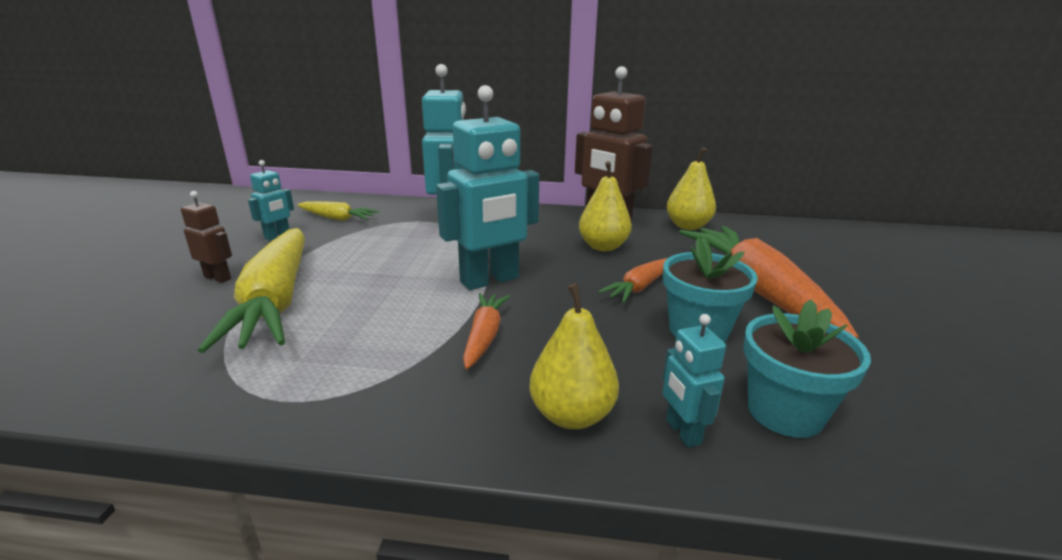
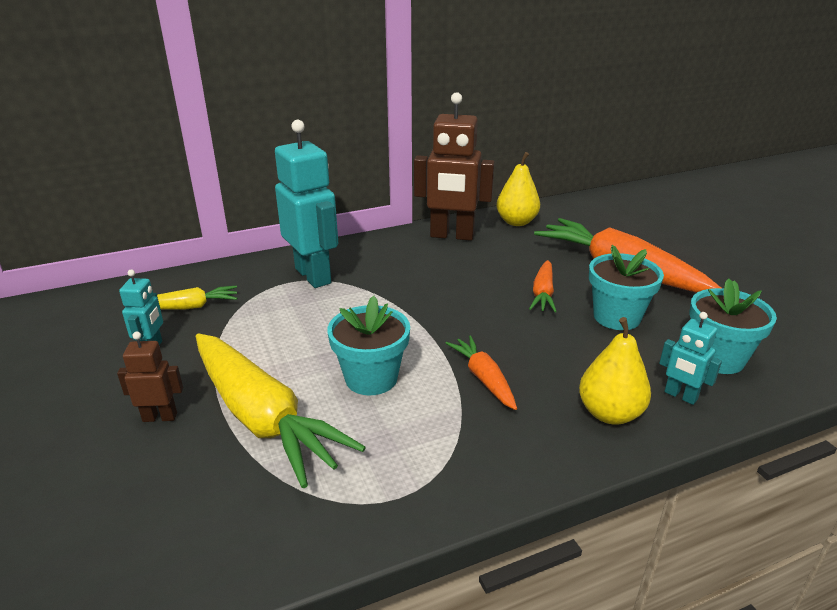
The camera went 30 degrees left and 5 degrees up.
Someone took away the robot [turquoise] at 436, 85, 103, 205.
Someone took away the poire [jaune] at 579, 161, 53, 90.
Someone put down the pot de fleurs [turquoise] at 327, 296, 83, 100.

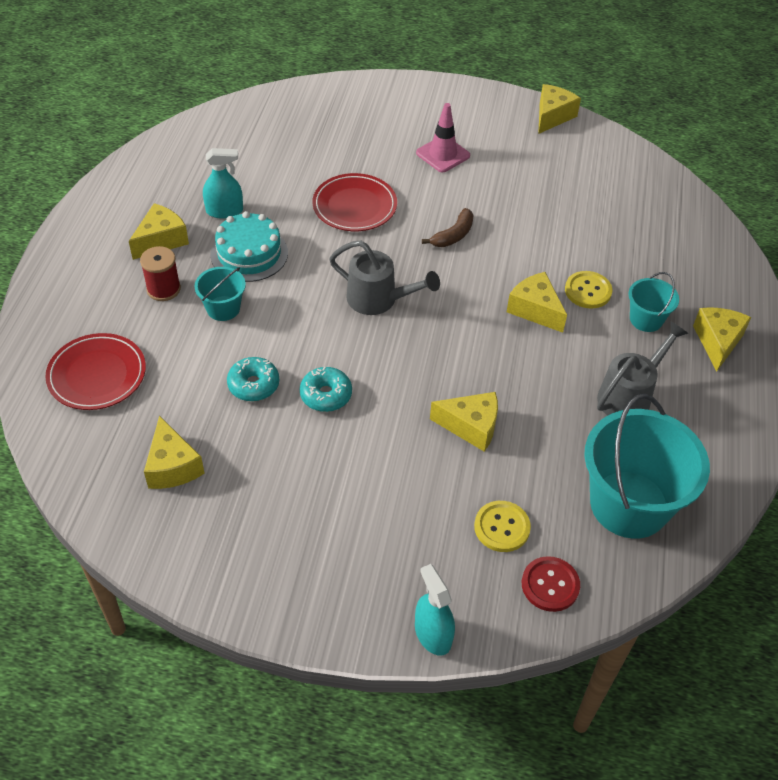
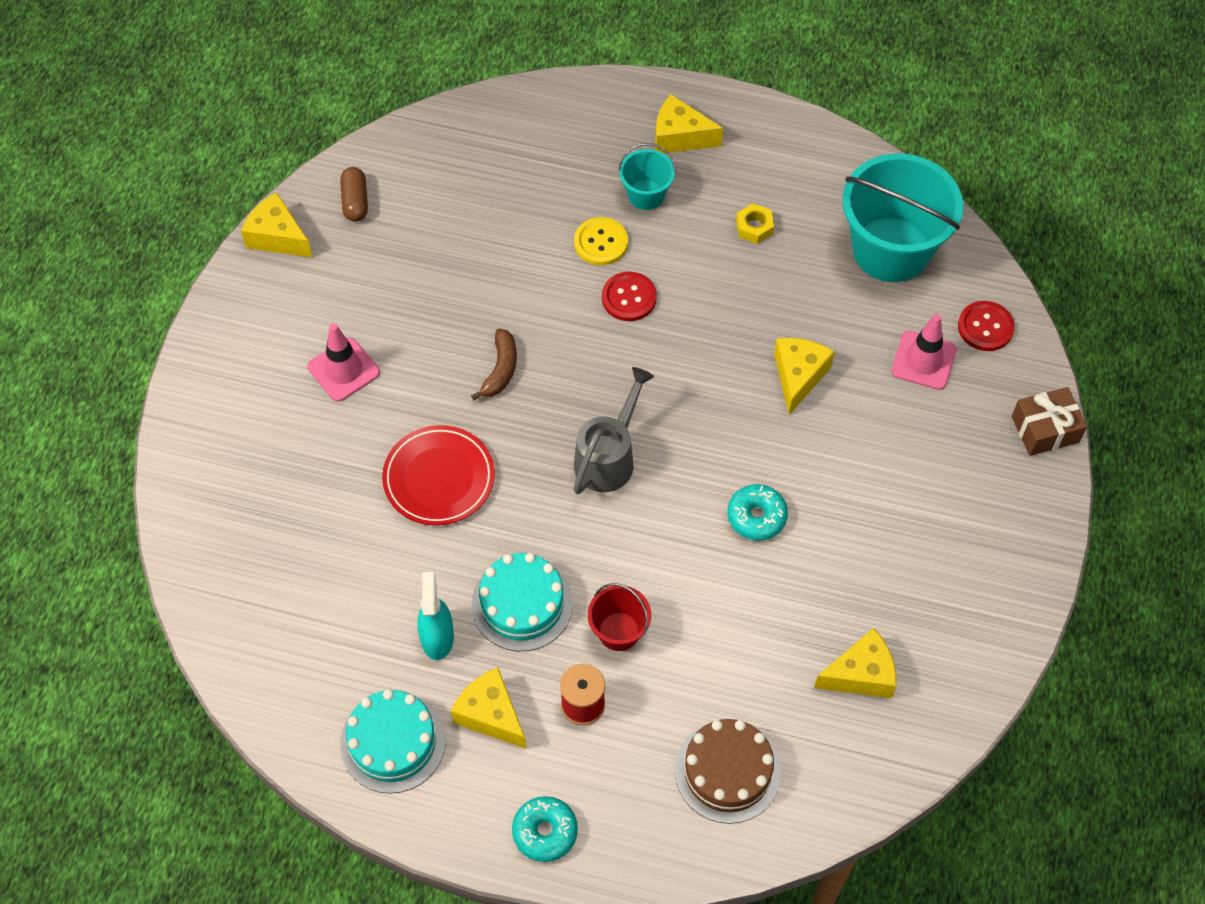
The camera went 85 degrees left and 10 degrees up.
Someone swapped the assiette [rouge] at 45, 333, 101, 77 for the gâteau [marron] at 675, 719, 106, 105.
Someone repainted the seau [turquoise] at 194, 267, 52, 54, which became the seau [rouge] at 588, 583, 63, 68.
Someone carried the beignet [turquoise] from 227, 357, 52, 44 to 512, 796, 66, 66.
Someone swapped the vaporisateur [turquoise] at 415, 564, 40, 92 for the cadeau [marron] at 1012, 387, 75, 69.
Someone rotated the banane [marron] at 422, 208, 52, 39 by 60 degrees clockwise.
Someone swapped the bouton [jaune] at 474, 501, 57, 51 for the cône de chantier [rose] at 891, 314, 66, 76.
Someone swapped the fromage [jaune] at 507, 272, 60, 61 for the bouton [rouge] at 602, 272, 55, 49.
Someone swapped the arrosoir [gris] at 597, 321, 92, 95 for the écrou [jaune] at 736, 203, 38, 41.
Someone put down the gélule [marron] at 340, 167, 28, 55.
Someone put down the gâteau [turquoise] at 340, 689, 106, 105.

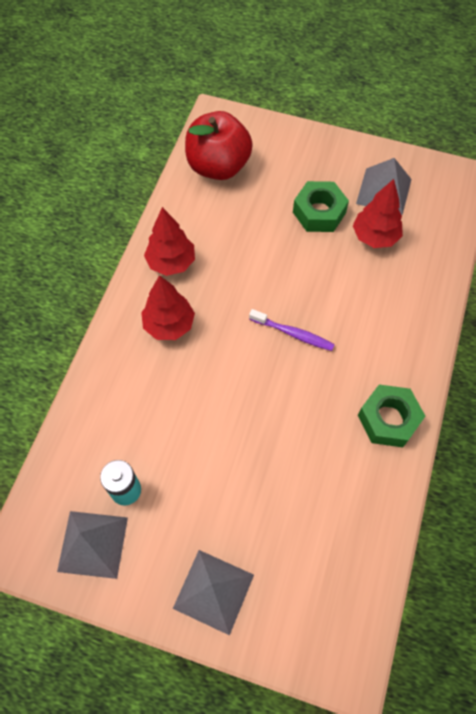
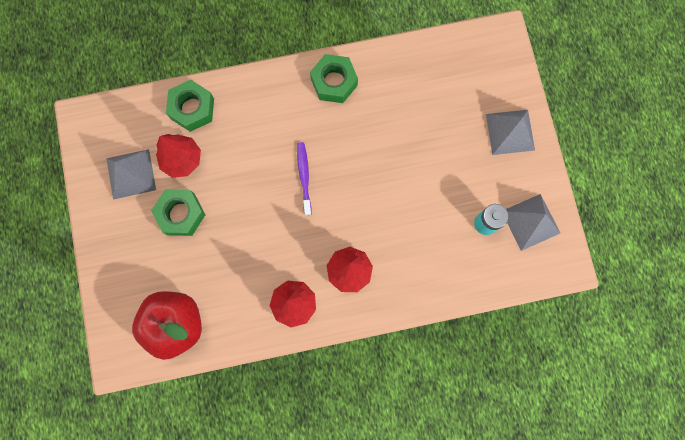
The camera went 120 degrees left and 15 degrees up.
Someone put down the écrou [vert] at 166, 80, 48, 52.

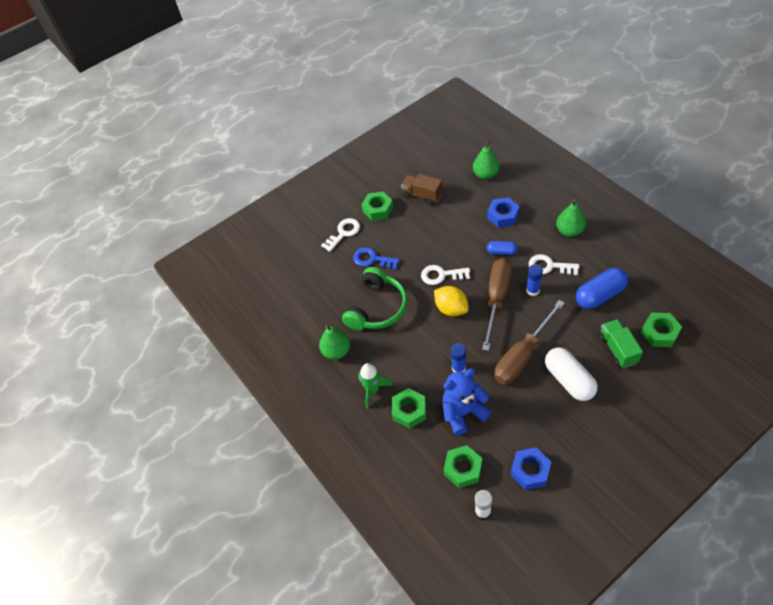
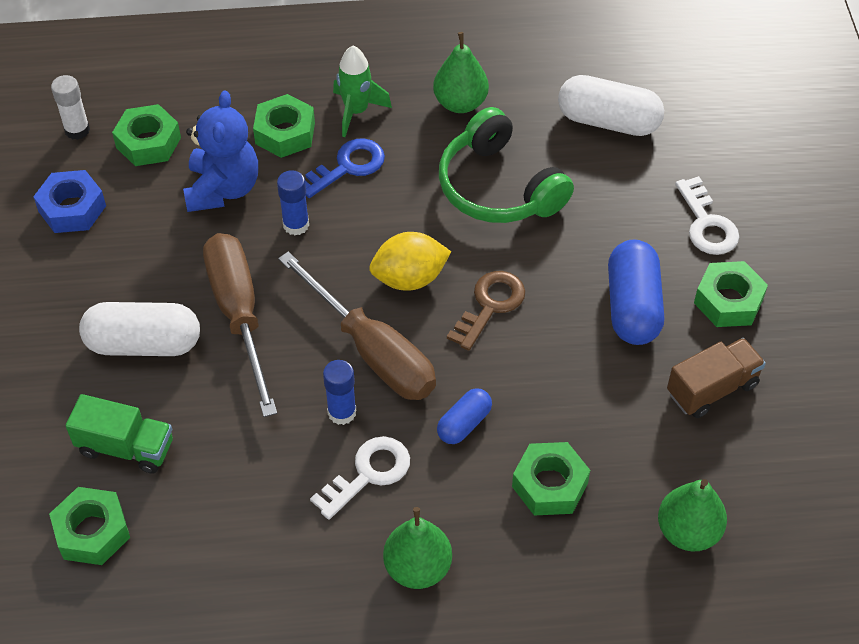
The camera went 115 degrees right and 0 degrees up.
Someone carried the clé [bleu] from 353, 247, 47, 23 to 305, 138, 80, 60.
Someone repainted the clé [blanc] at 421, 265, 49, 20, which became the clé [marron] at 447, 271, 78, 80.
Someone repainted the écrou [bleu] at 487, 197, 32, 31, which became the écrou [vert] at 512, 442, 78, 74.
Someone carried the gélule [bleu] from 576, 268, 52, 41 to 608, 239, 56, 106.
Someone put down the gélule [blanc] at 558, 75, 106, 61.

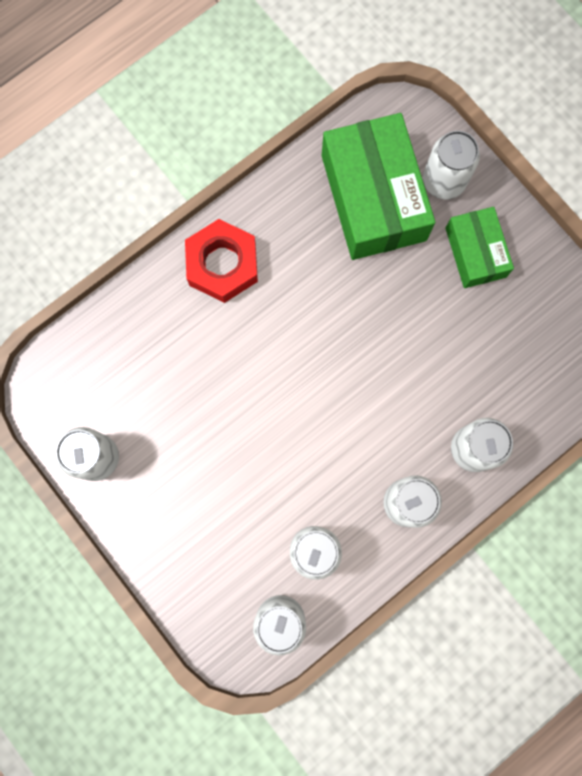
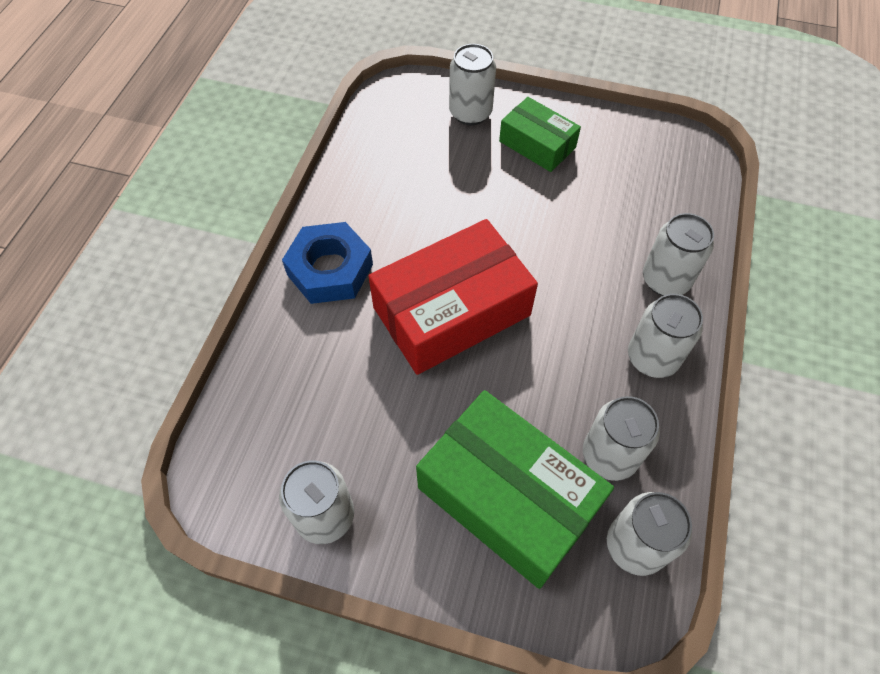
The camera went 35 degrees left and 20 degrees down.
Someone repainted the écrou [rouge] at 185, 219, 73, 84, which became the écrou [bleu] at 282, 222, 91, 82.
Someone carried the boîte [vert] from 322, 113, 113, 147 to 416, 390, 198, 199.
Someone put down the boîte [rouge] at 368, 219, 170, 156.

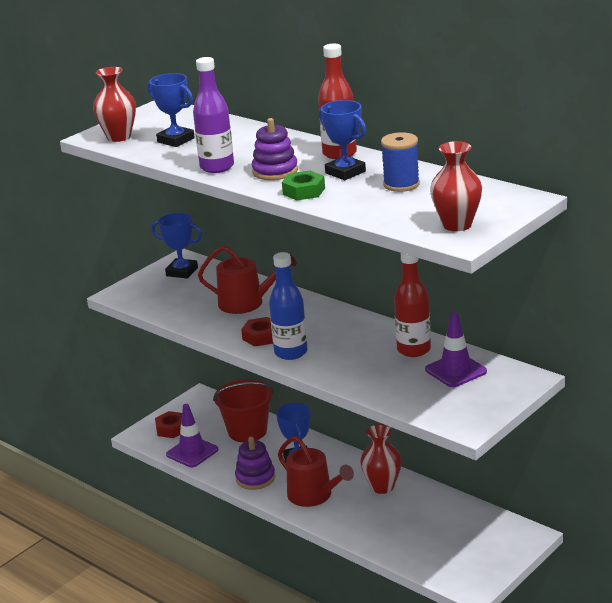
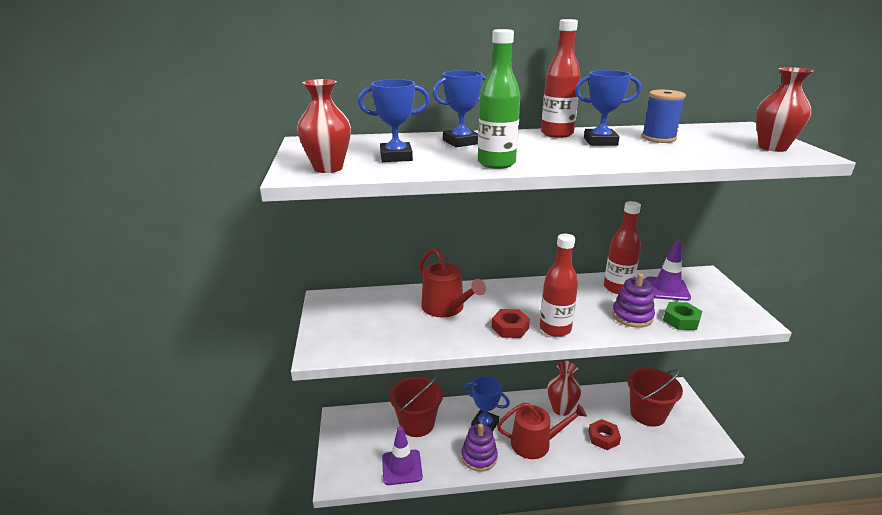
The camera went 50 degrees left and 0 degrees up.
Someone carried the trophée [bleu] from 152, 213, 50, 66 to 433, 70, 54, 77.
Someone carried the écrou [rouge] from 155, 411, 27, 27 to 588, 419, 33, 31.
Someone repainted the bouteille [violet] at 193, 57, 41, 116, which became the bouteille [vert] at 478, 29, 42, 140.
Someone rotated the arrosoir [rouge] at 198, 246, 99, 68 by 90 degrees clockwise.
Someone carried the jouet à empiler [violet] from 252, 118, 46, 62 to 612, 273, 43, 55.
Someone repainted the bouteille [bleu] at 269, 252, 39, 108, which became the bouteille [rouge] at 540, 234, 38, 103.
Someone carried the écrou [vert] from 282, 170, 43, 30 to 663, 302, 39, 28.
Someone put down the seau [rouge] at 627, 368, 56, 59.

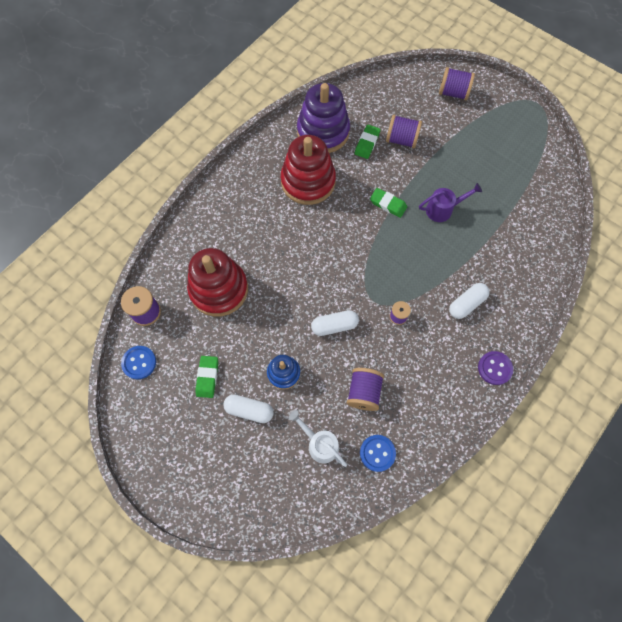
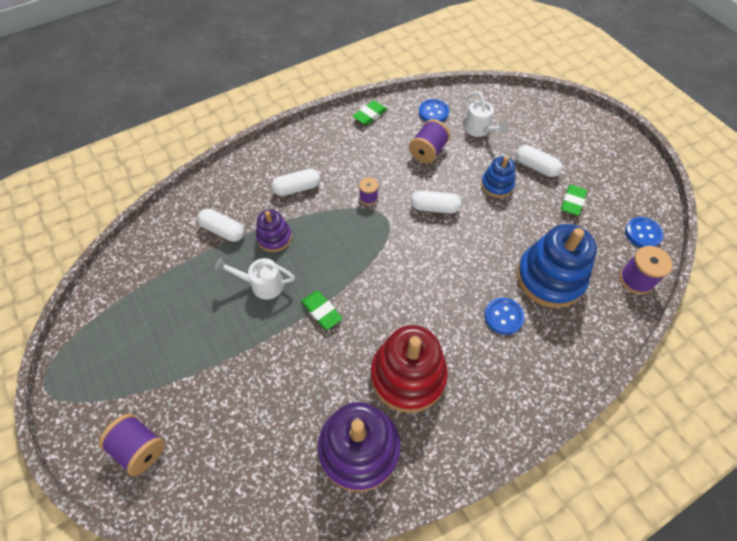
The camera went 160 degrees left and 10 degrees down.
Someone repainted the jouet à empiler [rouge] at 187, 248, 61, 69, which became the jouet à empiler [bleu] at 517, 224, 80, 84.
Someone carried the gomme [vert] from 355, 125, 26, 34 to 353, 100, 34, 25.
Someone took away the bobine [violet] at 386, 115, 36, 34.
Someone repainted the arrosoir [violet] at 419, 183, 63, 39, which became the arrosoir [blanc] at 215, 258, 80, 42.
Someone took away the bouton [violet] at 478, 351, 35, 34.
Someone put down the gélule [blanc] at 198, 209, 46, 33.
Someone put down the jouet à empiler [violet] at 256, 209, 36, 43.
Someone put down the bouton [bleu] at 484, 298, 41, 37.

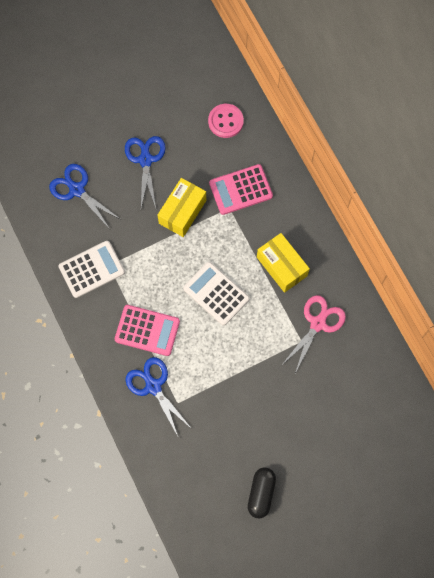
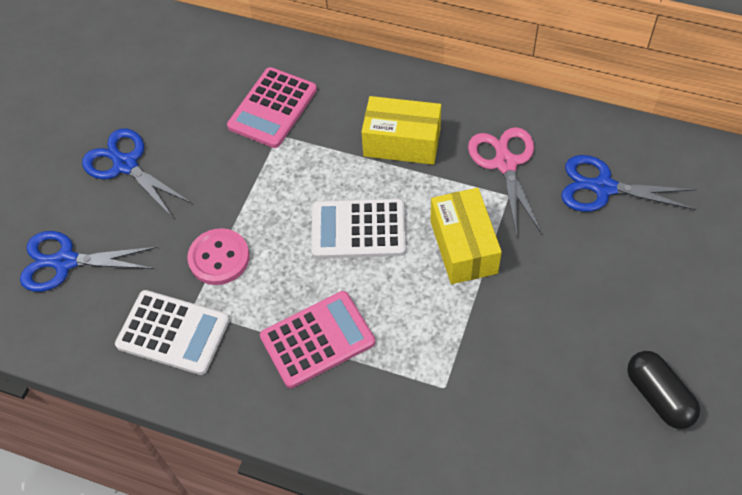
The camera went 40 degrees left and 15 degrees down.
Someone rotated the calculatrice [blanc] at 58, 241, 67, 57 by 90 degrees clockwise.
Someone carried the ciseaux [bleu] from 125, 357, 67, 79 to 561, 155, 136, 57.
Someone carried the boîte [jaune] from 157, 178, 49, 59 to 430, 188, 72, 96.
Someone carried the bouton [rose] from 208, 104, 36, 34 to 187, 228, 62, 57.

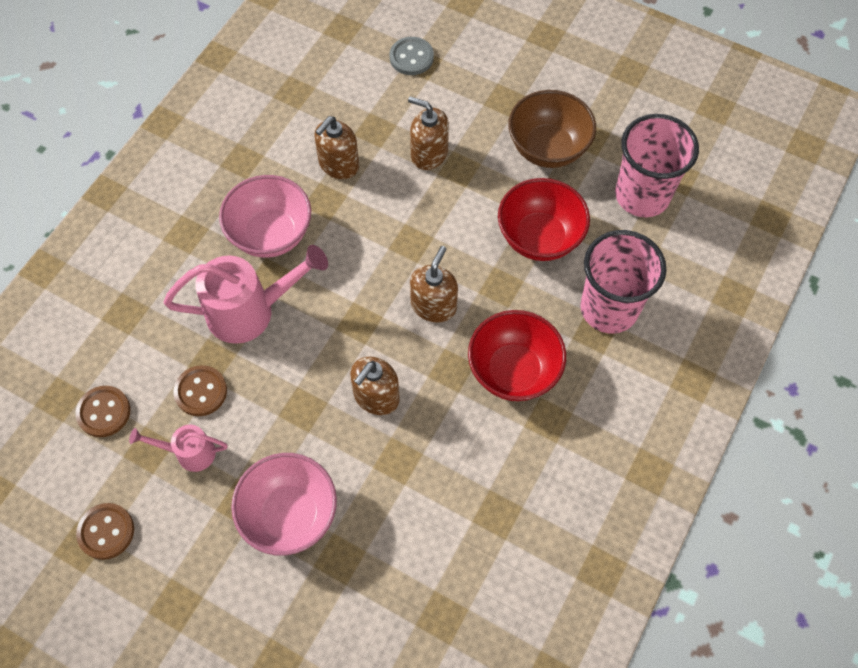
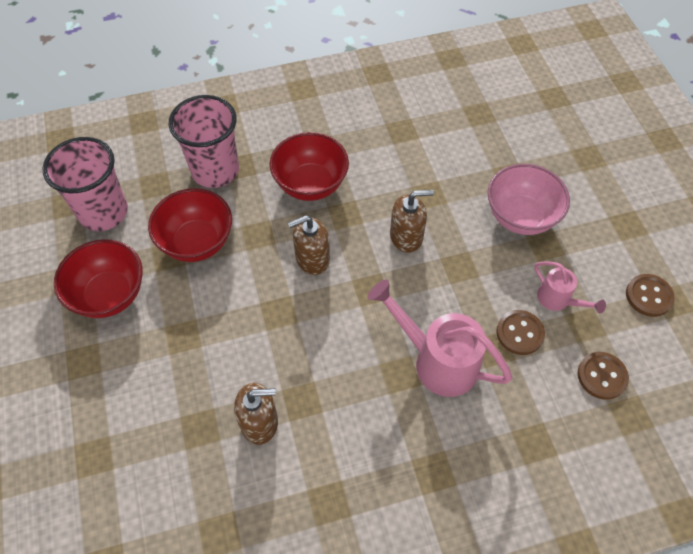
The camera went 135 degrees left and 5 degrees down.
Someone took away the bol [rose] at 219, 175, 92, 83.
Someone took away the bouton [gris] at 390, 37, 44, 38.
Someone took away the distributeur de savon [marron] at 408, 96, 41, 74.
Someone repainted the bol [marron] at 508, 90, 88, 78, which became the bol [rouge] at 54, 239, 89, 79.

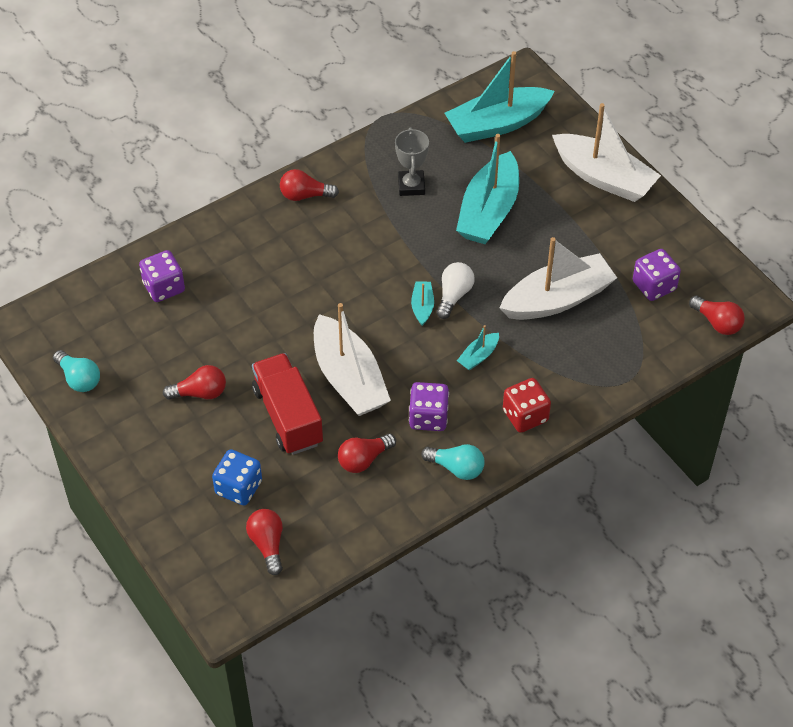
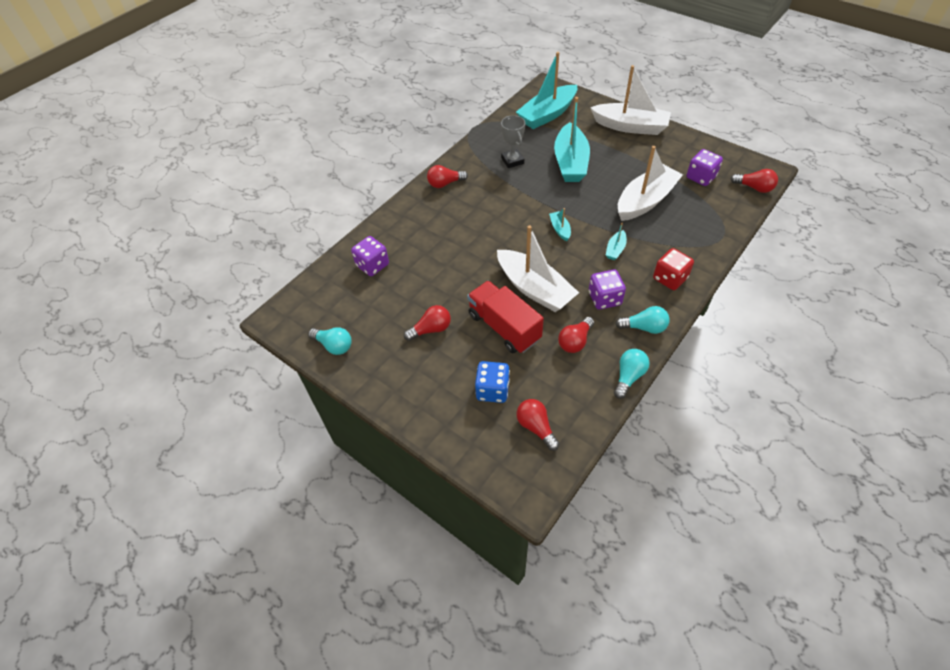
The camera went 15 degrees left and 0 degrees up.
Someone took away the ampoule [blanc] at 437, 262, 38, 57.
Someone put down the ampoule [turquoise] at 614, 349, 35, 50.

